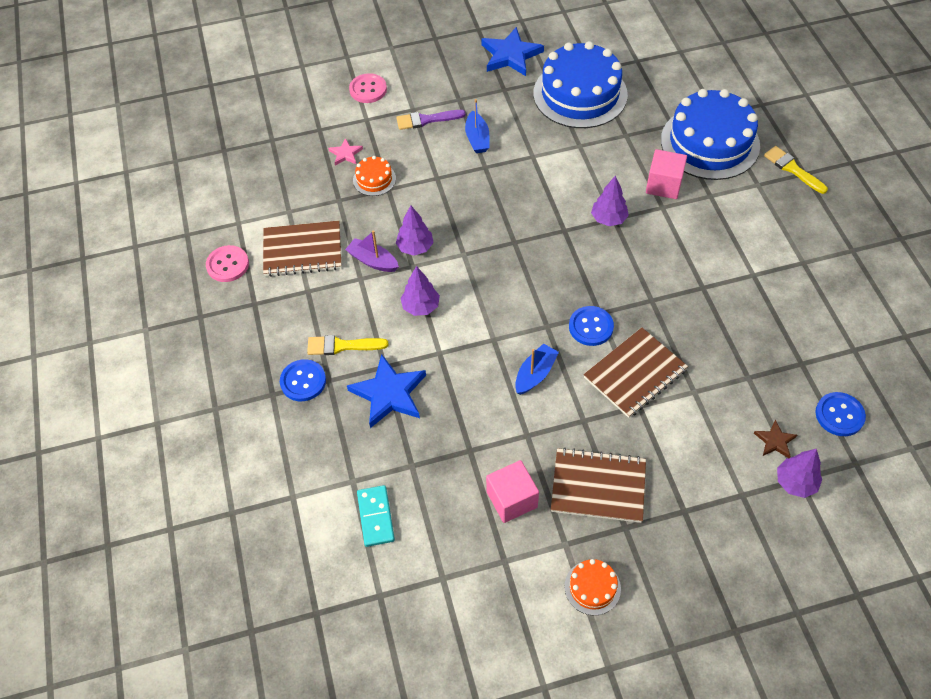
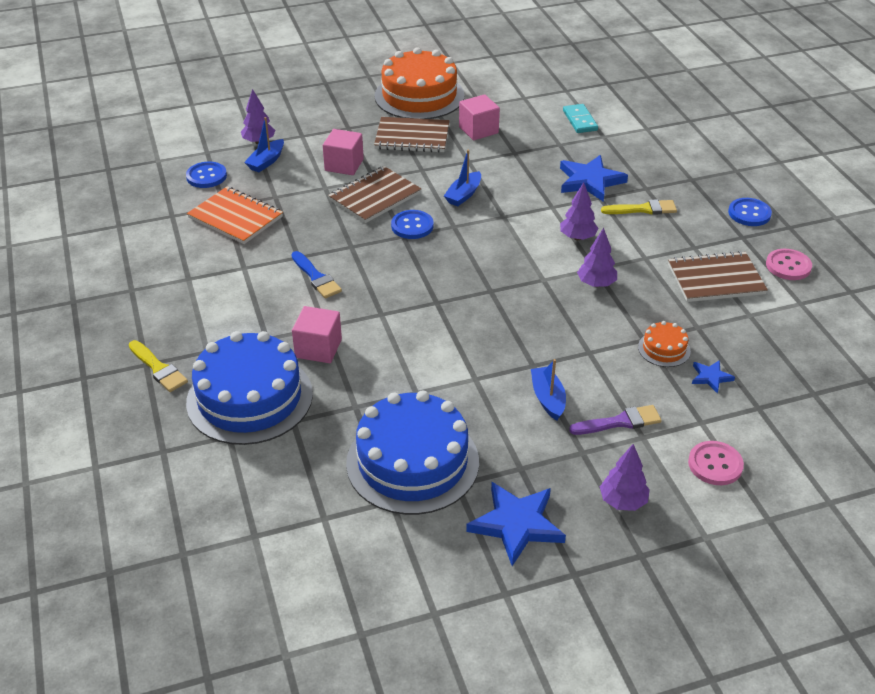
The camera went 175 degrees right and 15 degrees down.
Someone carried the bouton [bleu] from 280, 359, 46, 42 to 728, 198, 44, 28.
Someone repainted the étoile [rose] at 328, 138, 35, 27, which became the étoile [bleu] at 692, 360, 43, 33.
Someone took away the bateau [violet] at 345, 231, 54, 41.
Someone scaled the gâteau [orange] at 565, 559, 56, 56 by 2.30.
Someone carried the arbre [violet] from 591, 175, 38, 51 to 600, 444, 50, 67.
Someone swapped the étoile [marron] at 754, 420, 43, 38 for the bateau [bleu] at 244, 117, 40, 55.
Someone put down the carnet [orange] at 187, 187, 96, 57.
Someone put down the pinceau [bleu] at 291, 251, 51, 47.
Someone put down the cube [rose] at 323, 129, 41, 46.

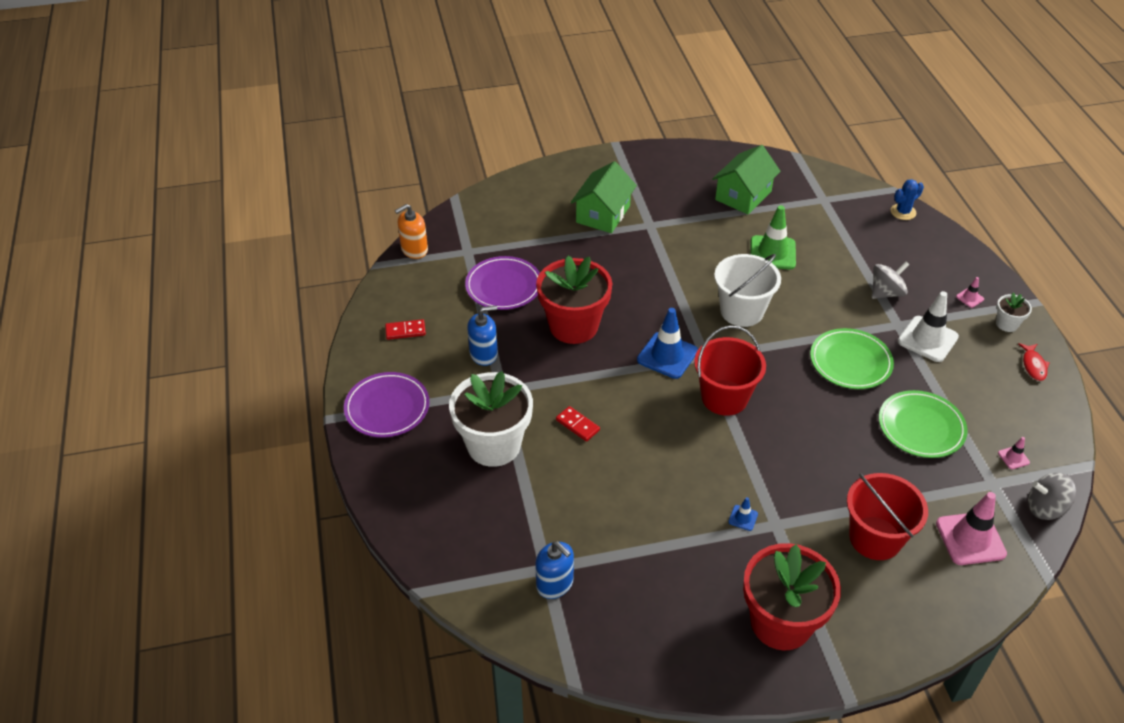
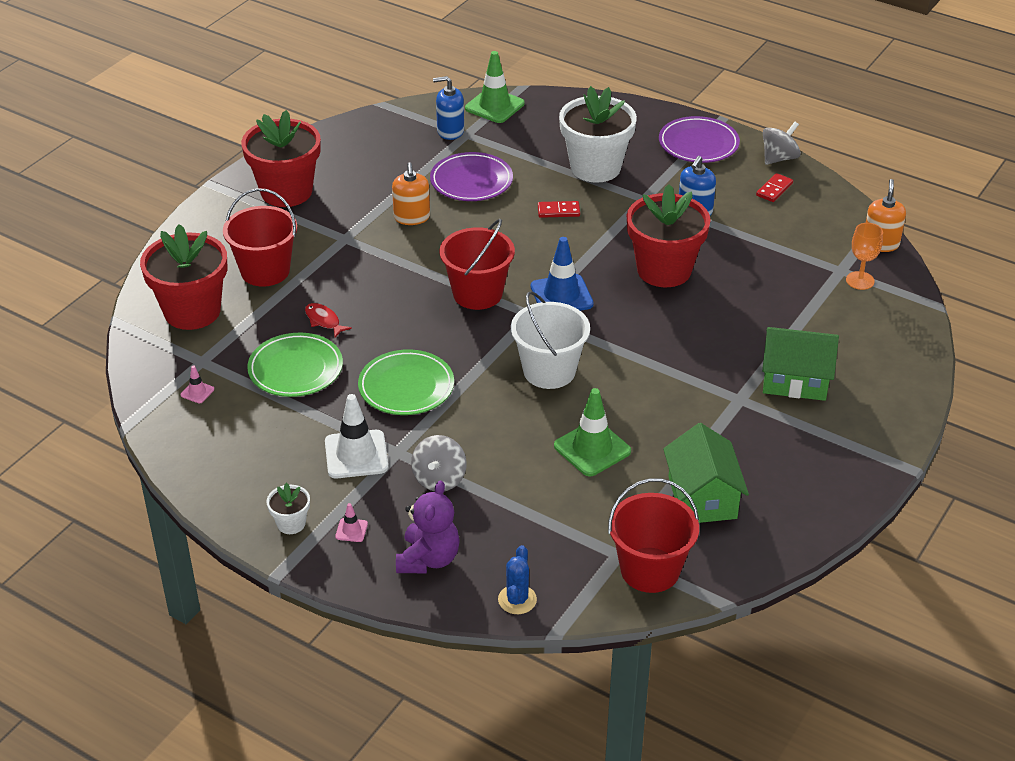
The camera went 135 degrees right and 5 degrees down.
Someone carried the assiette [violet] from 465, 256, 75, 54 to 430, 152, 83, 49.
Someone rotated the maison [vert] at 571, 161, 66, 72 by 60 degrees counterclockwise.
Someone took away the cône de chantier [bleu] at 728, 497, 30, 34.
Someone swapped the cône de chantier [rose] at 936, 492, 71, 73 for the pot de fleurs [rouge] at 140, 224, 88, 106.
Someone carried the poisson [rouge] from 1018, 343, 32, 38 to 305, 303, 47, 34.
Someone carried the toupie [gris] from 1028, 473, 48, 47 to 763, 122, 38, 43.
Someone put down the distributeur de savon [orange] at 392, 162, 38, 63.
Someone put down the ours en peluche [violet] at 396, 481, 64, 92.
Someone put down the cône de chantier [vert] at 465, 51, 60, 72.
Someone put down the seau [rouge] at 608, 478, 91, 115.
Someone put down the verre à pied [orange] at 846, 223, 37, 67.

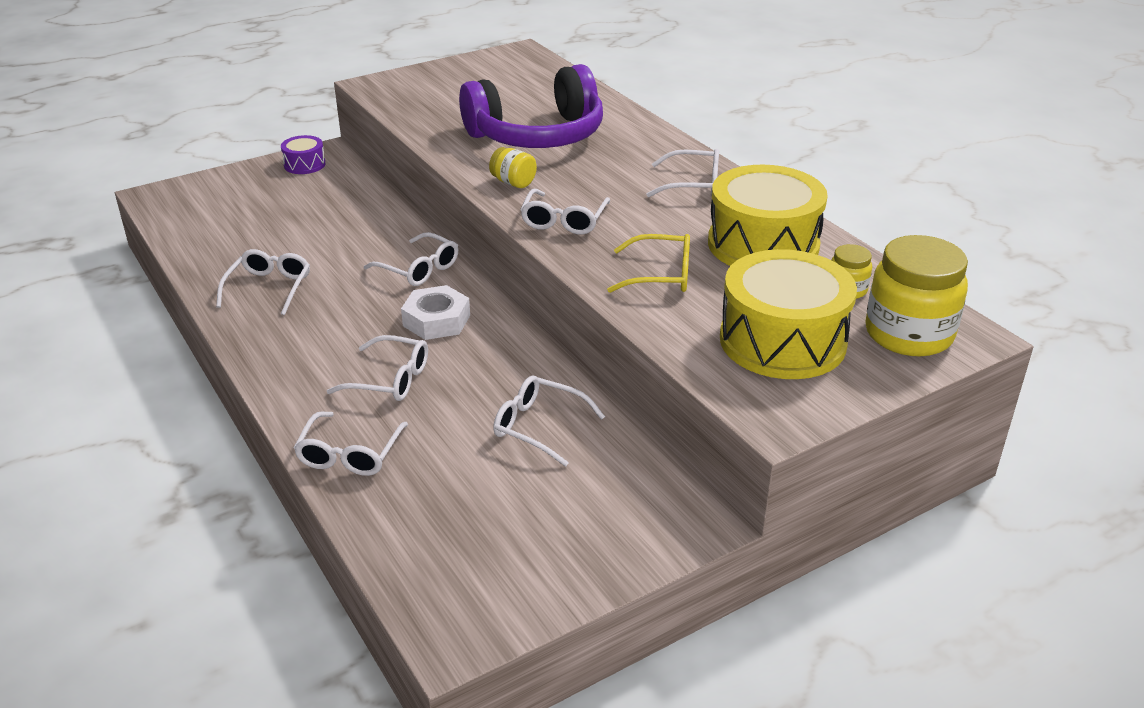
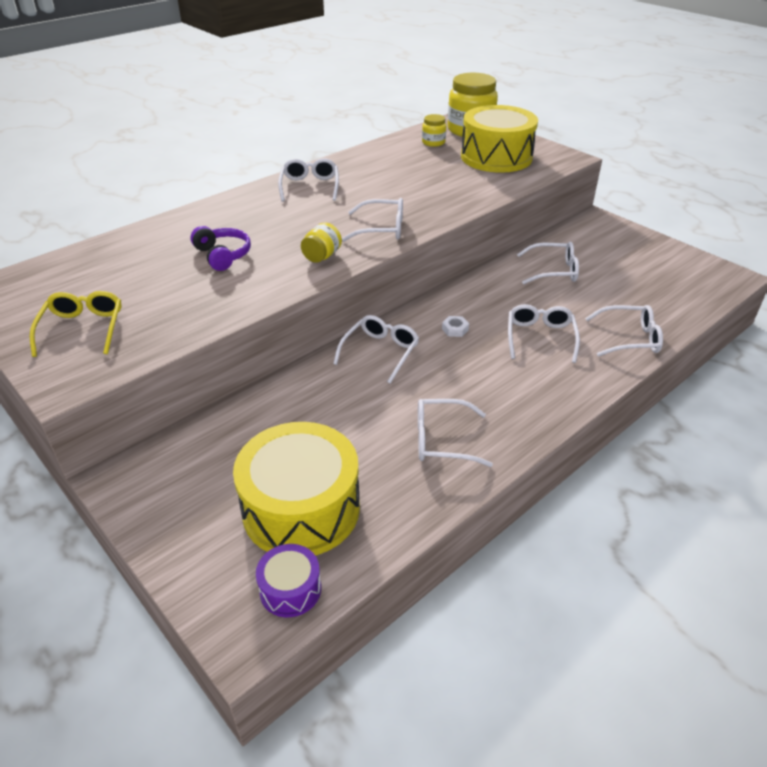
The camera went 100 degrees left and 5 degrees up.
Someone carried the tambour [violet] from 281, 135, 45, 39 to 256, 544, 65, 73.
Someone scaled the écrou [blanc] at 401, 285, 69, 55 by 0.48.
Someone scaled the casque audio [violet] at 459, 64, 144, 84 by 0.45.
Someone rotated the lunettes [blanc] at 493, 375, 112, 92 by 105 degrees counterclockwise.
Someone carried the lunettes [jaune] from 607, 234, 83, 59 to 30, 291, 92, 66.
Someone carried the tambour [jaune] from 708, 165, 120, 101 to 233, 422, 127, 134.

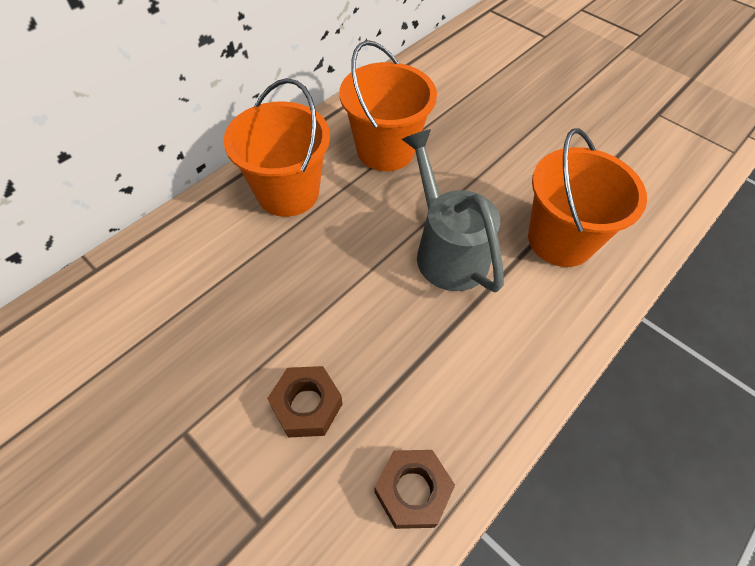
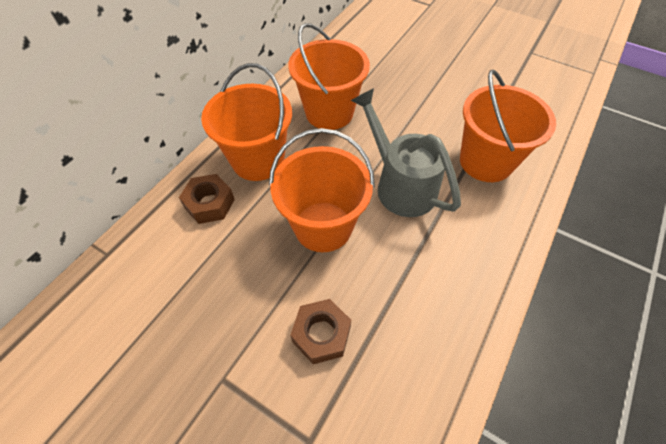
The camera went 10 degrees left and 0 degrees up.
Someone carried the écrou [marron] from 374, 450, 81, 79 to 179, 174, 56, 50.
Someone put down the seau [orange] at 269, 128, 106, 124.

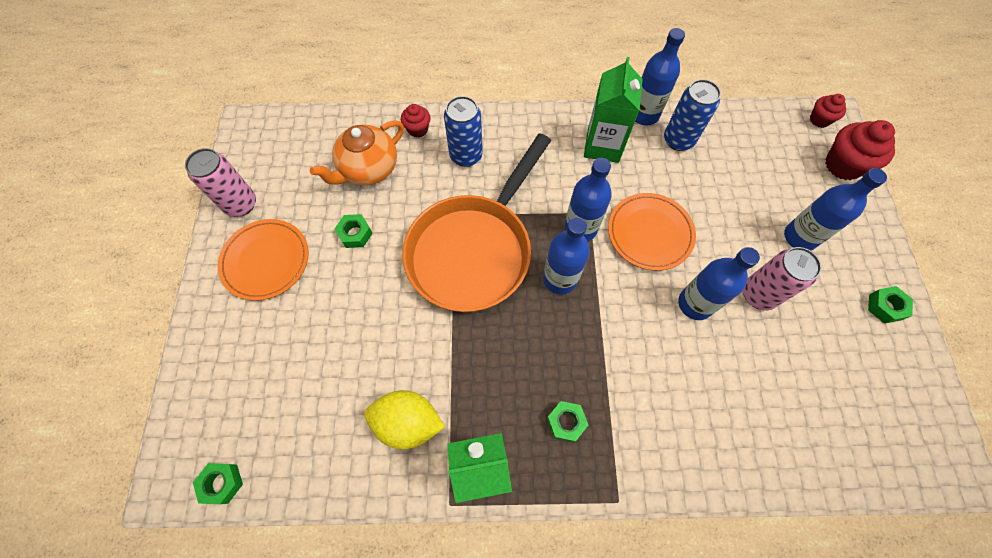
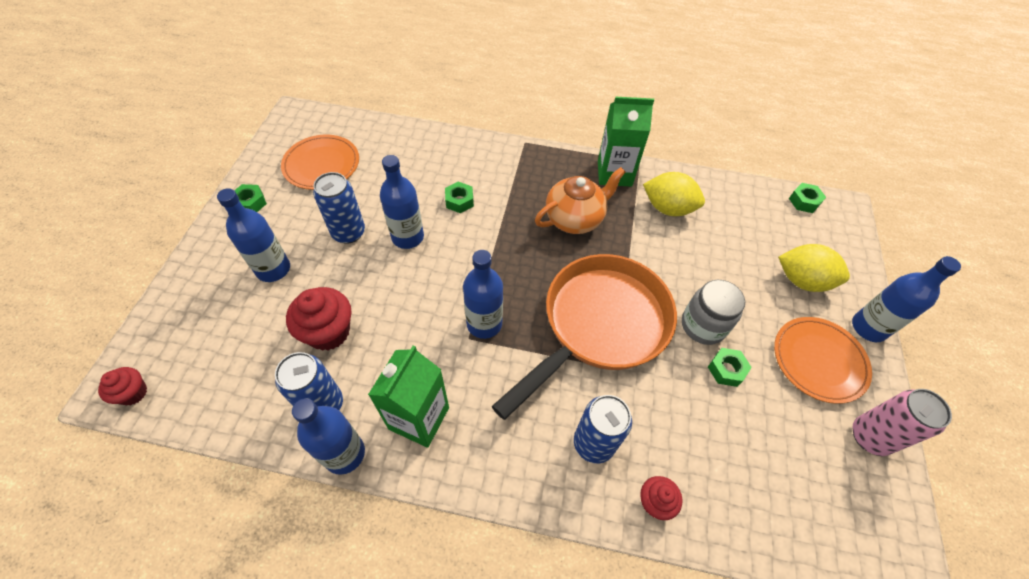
The camera went 170 degrees left and 10 degrees down.
Someone carried the théière [orange] from 310, 120, 94, 65 to 535, 167, 91, 67.
Someone carried the bouteille [bleu] from 543, 217, 47, 77 to 852, 256, 109, 86.
Someone carried the écrou [vert] from 547, 401, 41, 41 to 445, 181, 29, 32.
Someone carried the assiette [orange] from 608, 193, 88, 78 to 281, 135, 78, 55.
Someone repainted the canette [rose] at 743, 247, 79, 63, which became the canette [bleu] at 313, 172, 52, 72.
Someone carried the muffin [rouge] from 825, 120, 70, 60 to 286, 287, 65, 64.
Someone put down the bocal [gris] at 682, 280, 63, 65.
Someone put down the citron [jaune] at 778, 244, 72, 48.

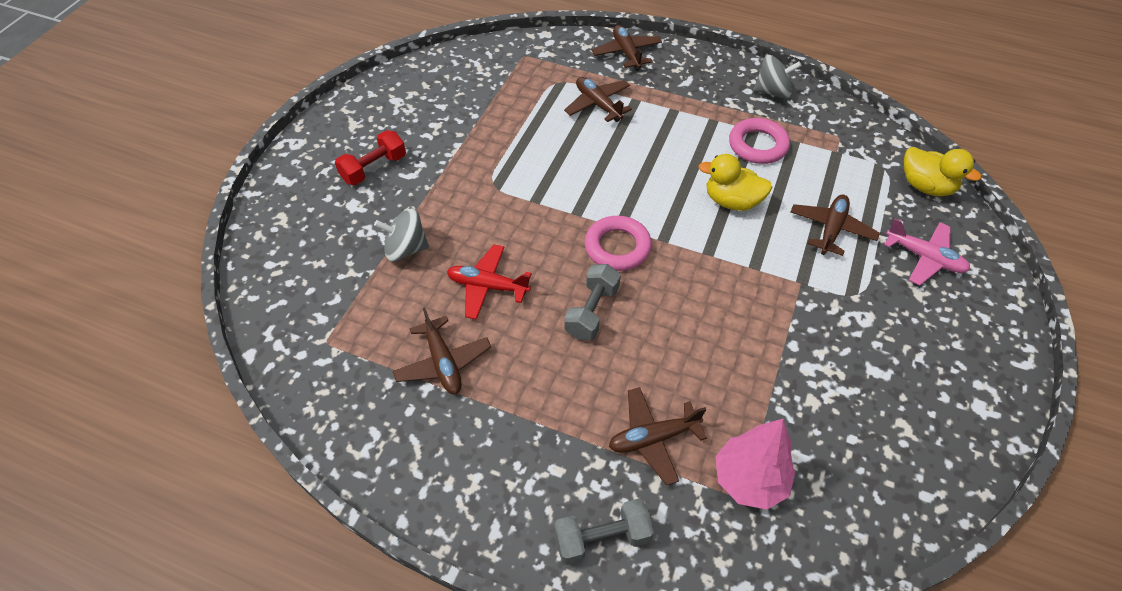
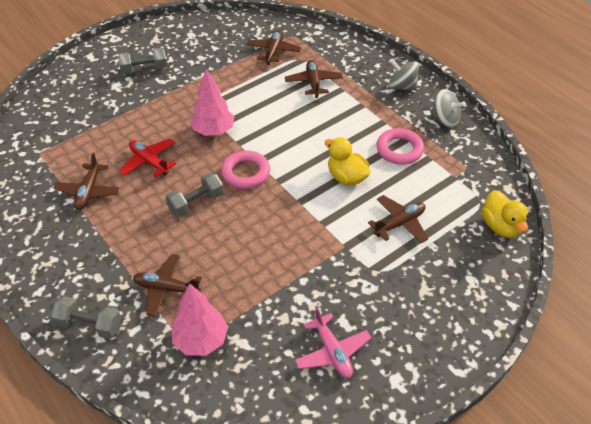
The camera went 30 degrees right and 5 degrees down.
Someone repainted the haltère [rouge] at 335, 130, 71, 55, which became the haltère [gris] at 118, 48, 49, 26.
Someone carried the toupie [gris] from 374, 208, 55, 54 to 389, 60, 30, 31.
Someone carried the avion [marron] from 592, 25, 70, 46 to 247, 30, 54, 35.
Someone carried the avion [rose] from 884, 218, 86, 68 to 295, 307, 76, 71.
Someone put down the arbre [rose] at 190, 69, 45, 67.

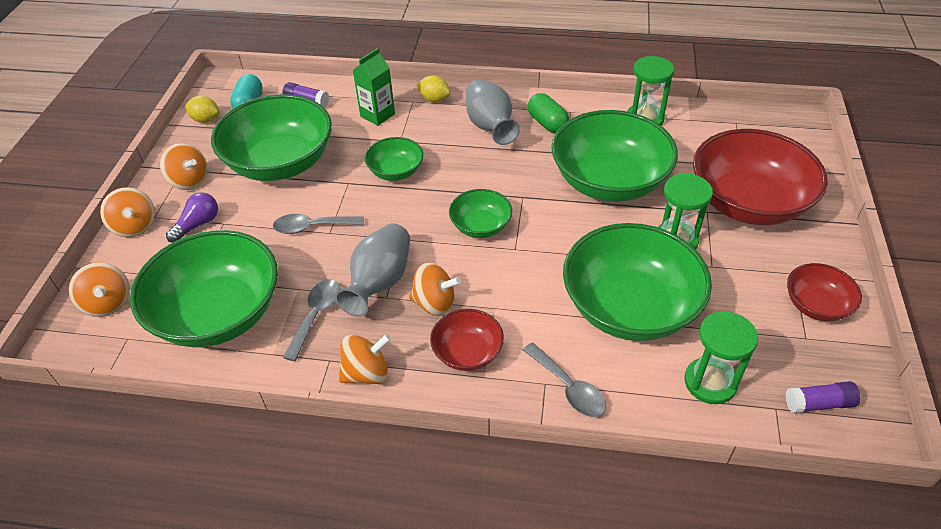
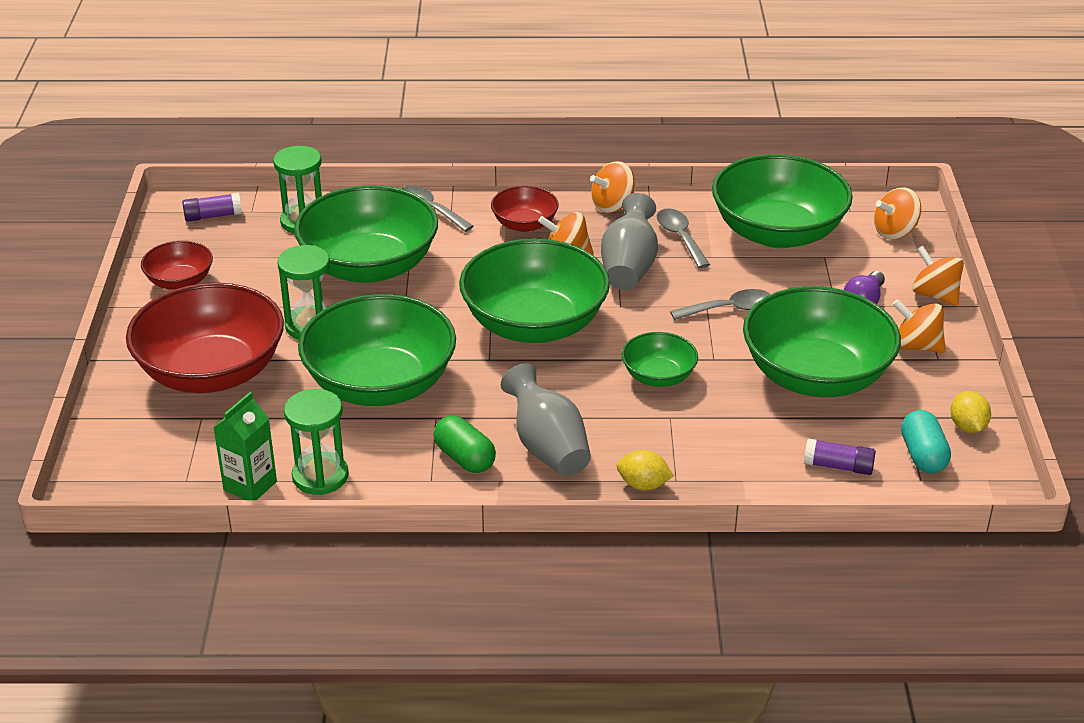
The camera went 170 degrees right and 10 degrees down.
Someone rotated the toupie [orange] at 69, 262, 61, 55 by 75 degrees counterclockwise.
Someone rotated the citron [jaune] at 185, 96, 34, 27 by 75 degrees clockwise.
Someone rotated the cuillère [gris] at 283, 279, 57, 82 by 150 degrees clockwise.
Someone carried the brique de lait [vert] from 353, 48, 42, 78 to 213, 392, 64, 108.
Someone scaled the bol [vert] at 449, 189, 63, 49 by 2.02.

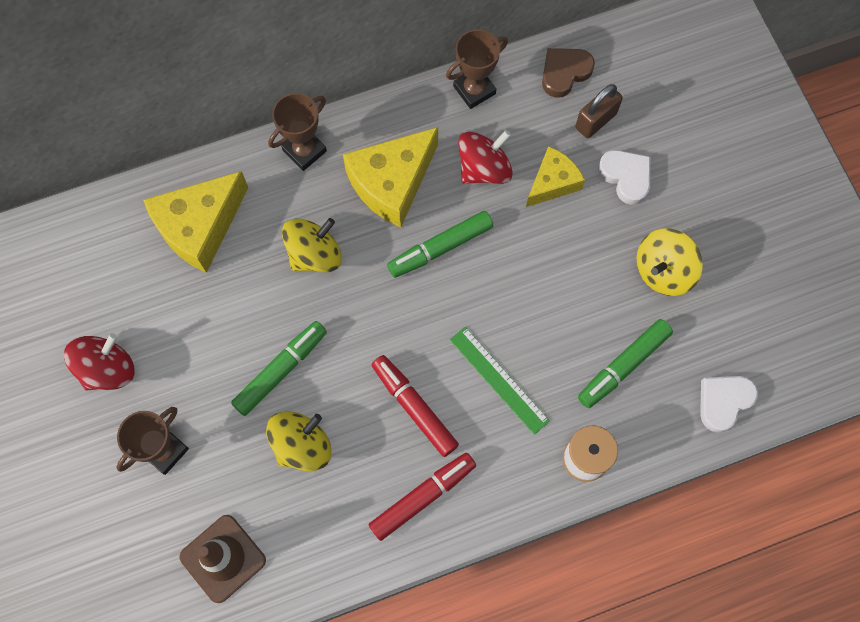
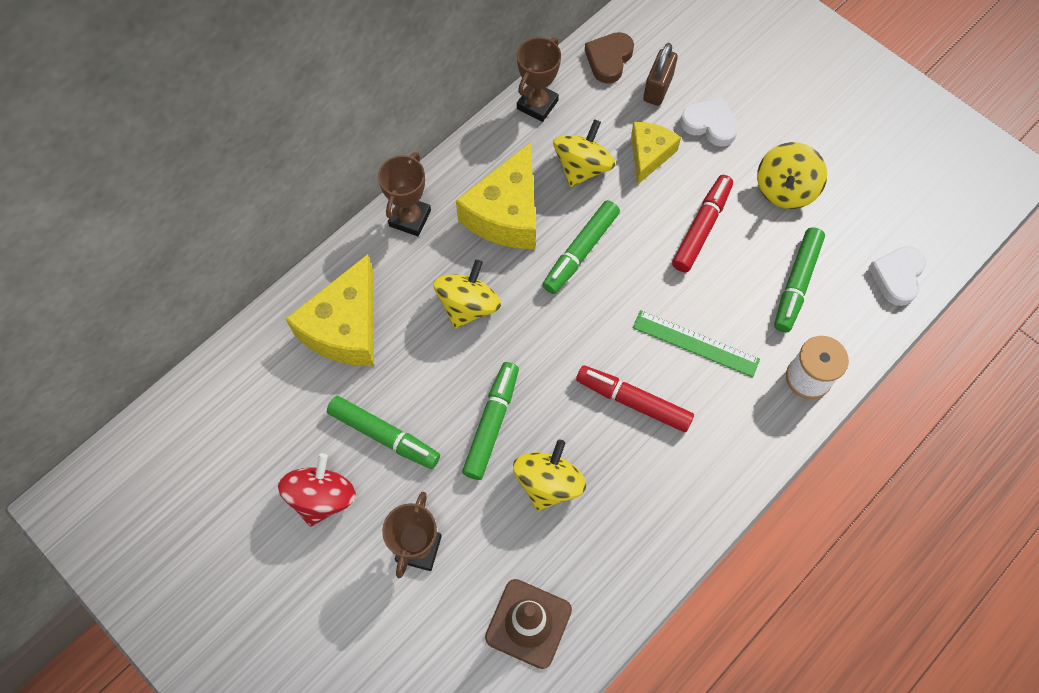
The camera went 25 degrees left and 5 degrees down.
Someone carried the feutre [rouge] from 369, 453, 107, 88 to 672, 175, 61, 97.
Someone repainted the toupie [rouge] at 458, 130, 55, 54, which became the toupie [jaune] at 553, 119, 63, 68.
Someone put down the feutre [vert] at 327, 396, 113, 73.

